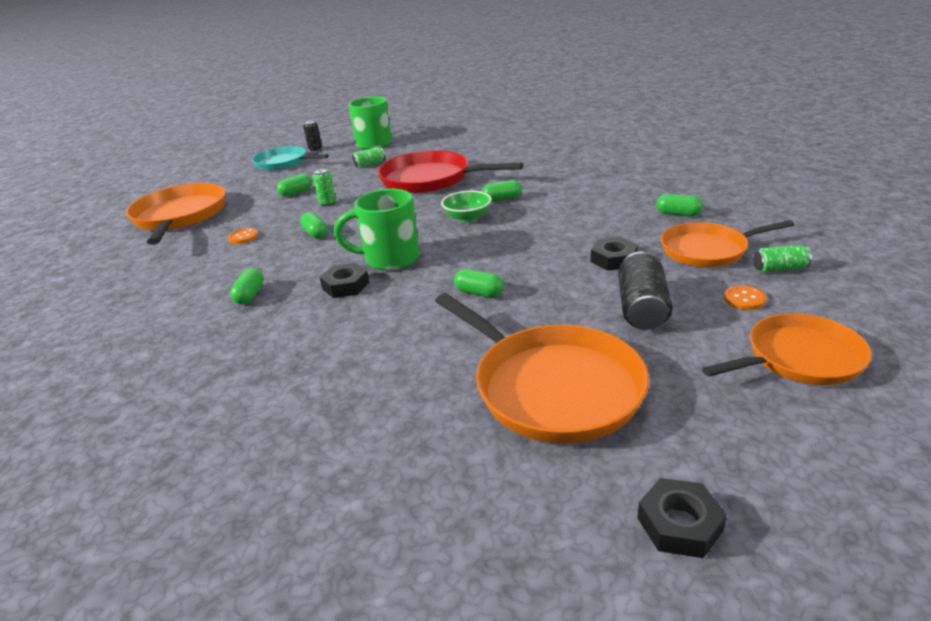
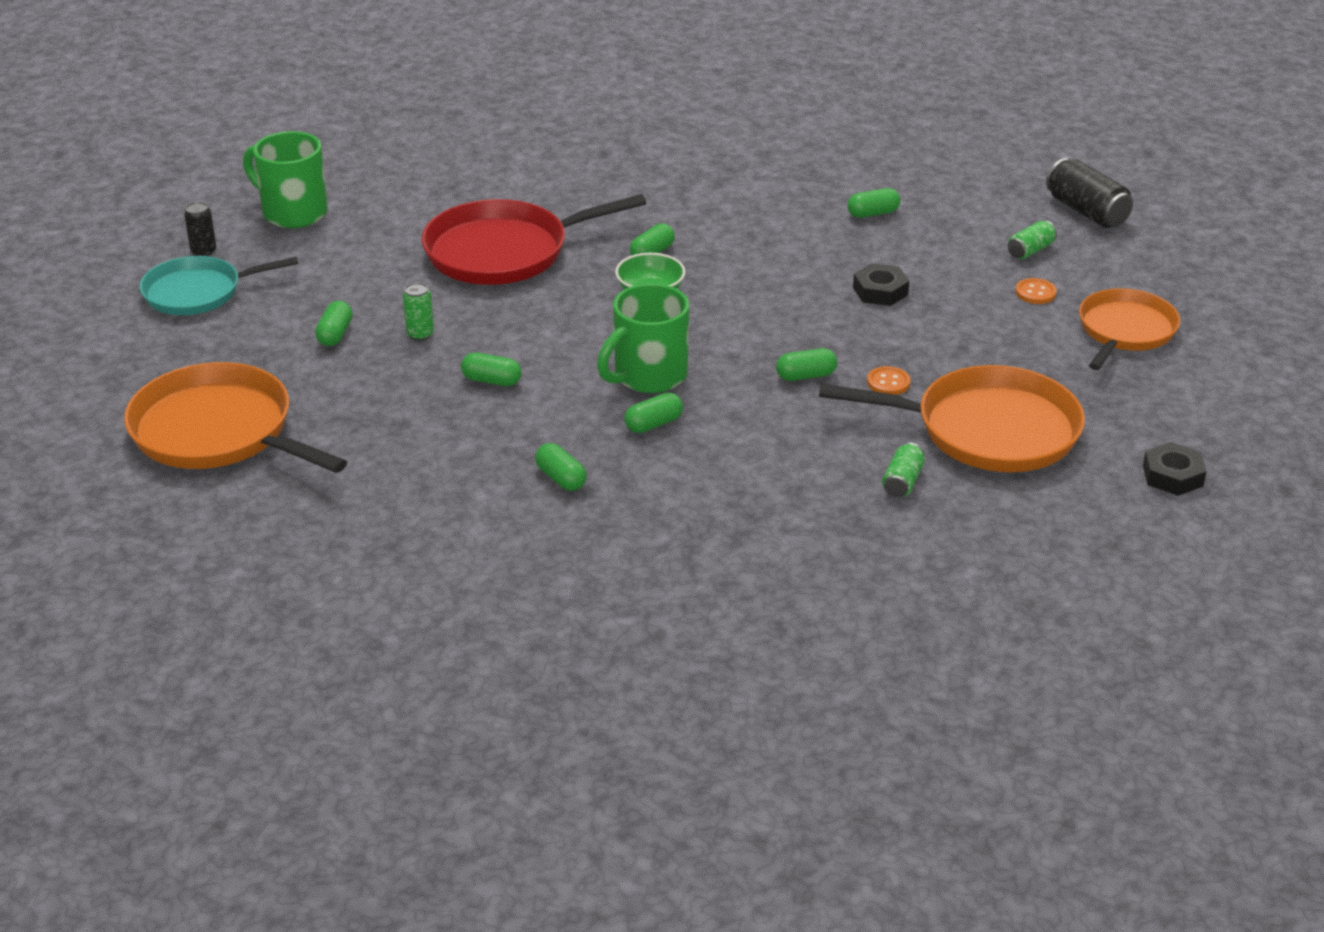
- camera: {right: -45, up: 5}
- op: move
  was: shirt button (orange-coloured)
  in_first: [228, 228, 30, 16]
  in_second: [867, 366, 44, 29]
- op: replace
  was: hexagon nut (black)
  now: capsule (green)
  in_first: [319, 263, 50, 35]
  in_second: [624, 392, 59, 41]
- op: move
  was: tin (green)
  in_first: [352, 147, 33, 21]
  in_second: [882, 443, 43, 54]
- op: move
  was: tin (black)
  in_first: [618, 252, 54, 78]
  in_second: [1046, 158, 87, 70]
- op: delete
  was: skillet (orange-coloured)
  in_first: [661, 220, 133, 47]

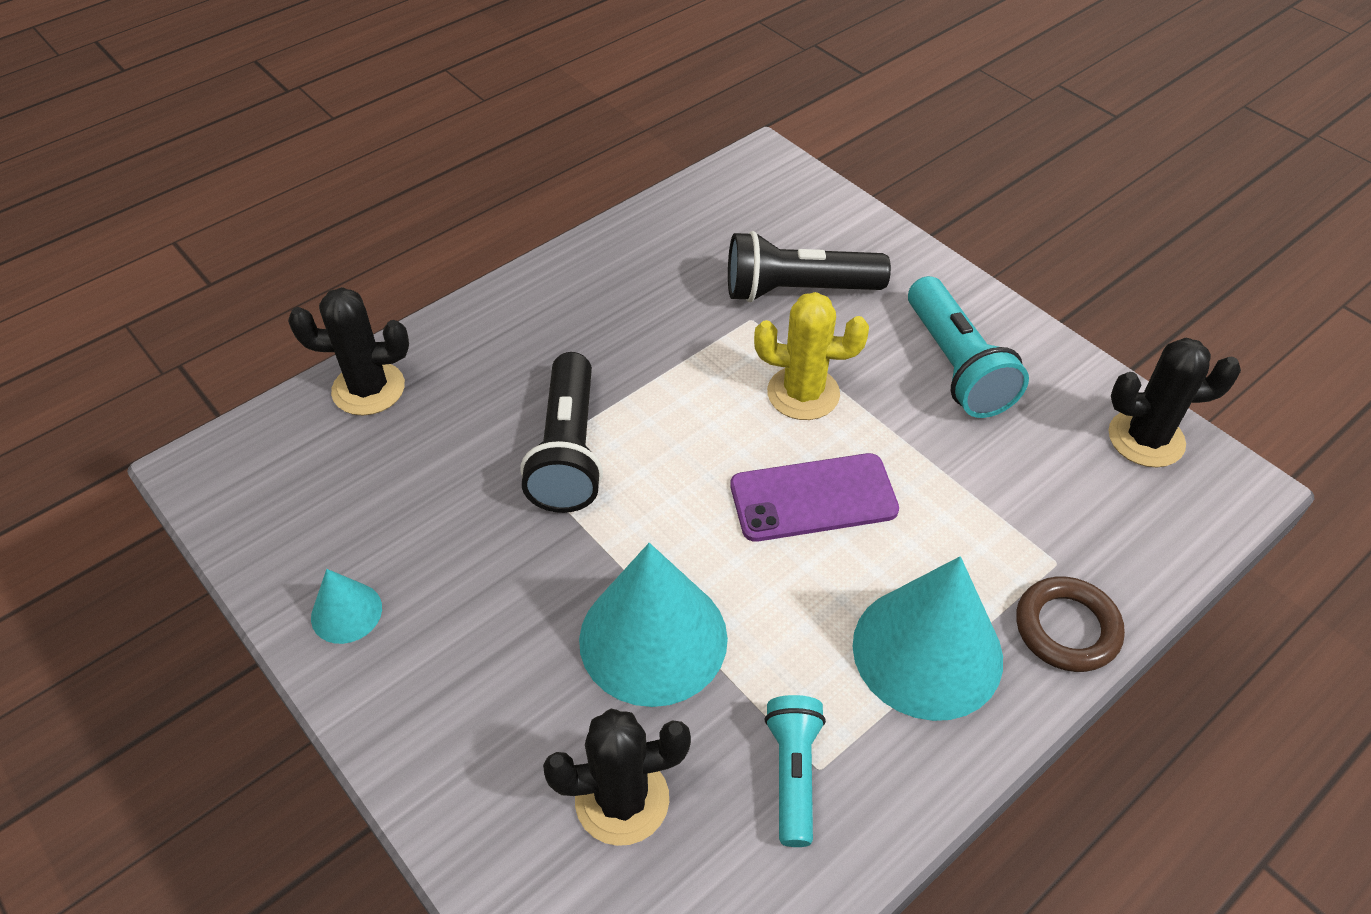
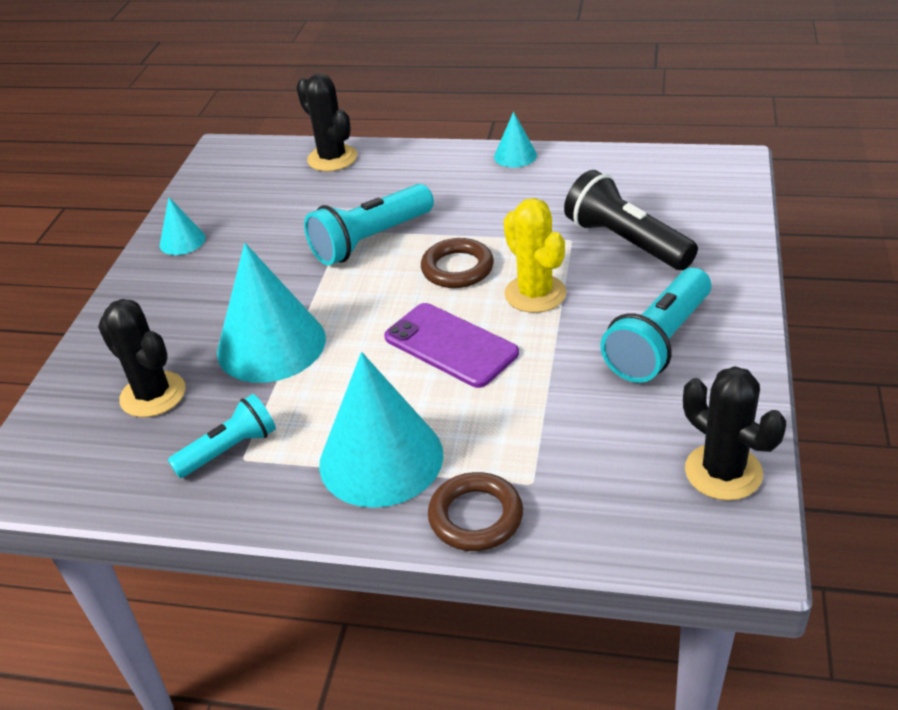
- camera: {right: 55, up: -10}
- op: recolor
  was: pocket torch (black)
  now: pocket torch (teal)
  in_first: [520, 352, 83, 161]
  in_second: [304, 184, 130, 81]
- op: insert
  now: ring (russet)
  in_second: [421, 238, 73, 50]
- op: insert
  now: solid cone (teal)
  in_second: [494, 112, 43, 55]

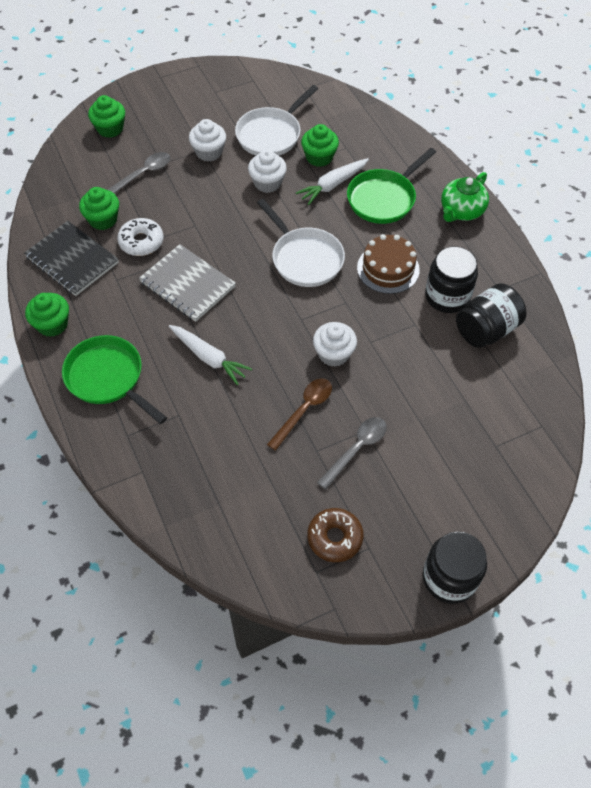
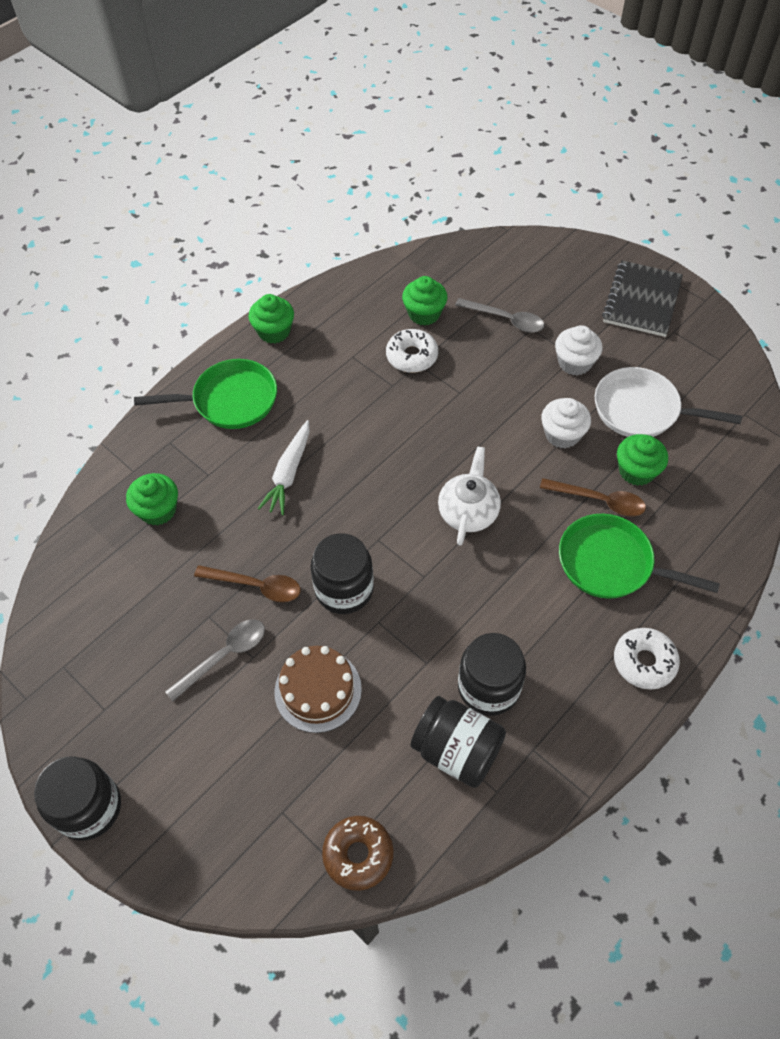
- camera: {right: 70, up: 0}
- op: move
  was: exercise book (black)
  in_first: [24, 221, 95, 75]
  in_second: [602, 260, 81, 77]
- op: rotate
  was: skillet (green)
  in_first: [62, 335, 105, 89]
  in_second: [134, 359, 143, 70]
  clockwise: 60
- op: move
  was: muffin (green)
  in_first: [88, 95, 37, 43]
  in_second: [126, 473, 52, 52]
- op: delete
  was: exercise book (grey)
  in_first: [139, 244, 97, 78]
- op: replace
  was: skillet (white)
  now: teapot (white)
  in_first: [257, 199, 88, 88]
  in_second: [438, 446, 63, 100]
- op: replace
  was: root vegetable (white)
  now: tablespoon (russet)
  in_first: [296, 158, 73, 47]
  in_second: [540, 478, 106, 39]
- op: move
  was: glazed donut (russet)
  in_first: [307, 508, 57, 54]
  in_second: [322, 816, 71, 75]
- op: replace
  was: muffin (white)
  now: jam jar (black)
  in_first: [313, 322, 44, 45]
  in_second: [310, 533, 64, 81]
- op: rotate
  was: tablespoon (grey)
  in_first: [317, 417, 70, 73]
  in_second: [165, 619, 100, 82]
  clockwise: -60
- op: move
  was: gateau (russet)
  in_first: [357, 234, 63, 60]
  in_second: [274, 646, 88, 87]
- op: replace
  was: teapot (green)
  now: glazed donut (white)
  in_first: [441, 172, 48, 50]
  in_second: [614, 628, 66, 62]

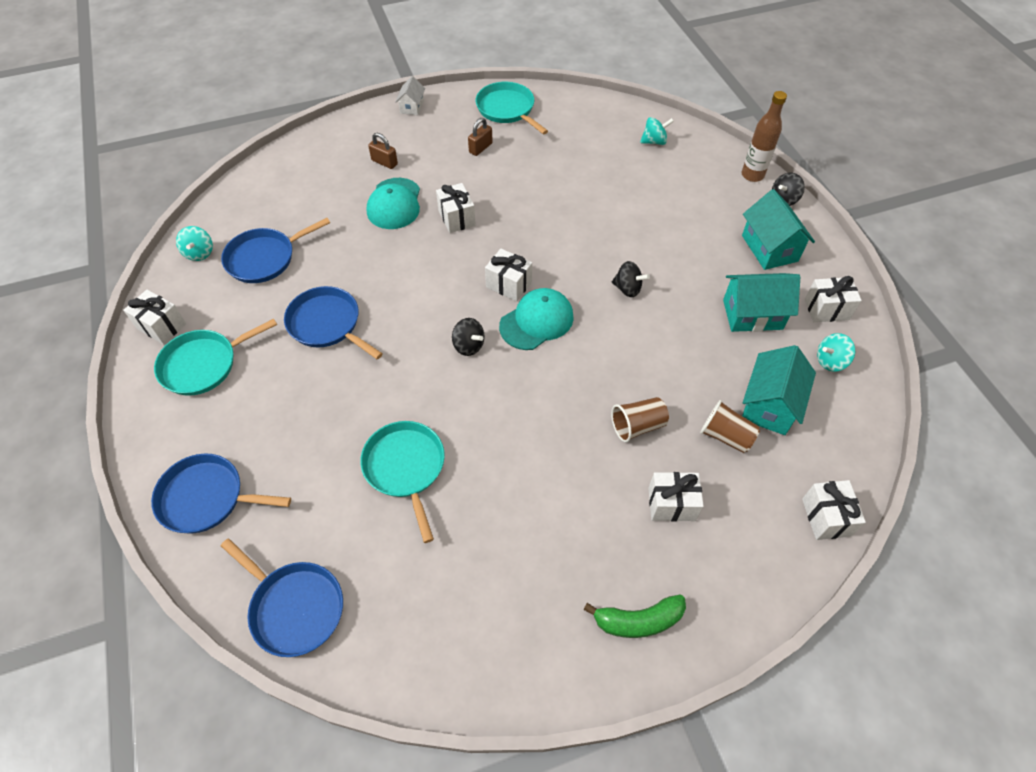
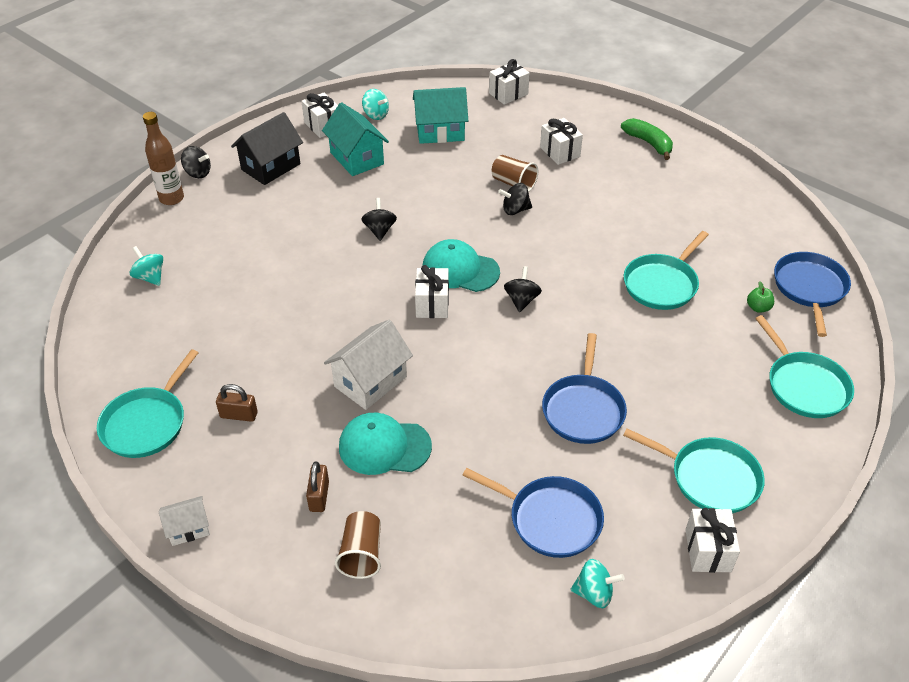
- camera: {right: -120, up: -10}
- op: recolor
  was: skillet (blue)
  now: skillet (teal)
  in_first: [151, 454, 140, 80]
  in_second: [755, 315, 99, 103]
- op: rotate
  was: whirligig (teal)
  in_first: [176, 226, 37, 35]
  in_second: [571, 559, 54, 49]
  clockwise: 45
- op: rotate
  was: cap (teal)
  in_first: [366, 178, 54, 51]
  in_second: [339, 413, 93, 62]
  clockwise: -150
- op: replace
  was: present (white)
  now: house (white)
  in_first: [436, 183, 40, 50]
  in_second: [324, 320, 89, 90]
- op: move
  was: beaker (russet)
  in_first: [700, 400, 60, 53]
  in_second: [335, 511, 46, 68]
- op: recolor
  was: house (teal)
  now: house (black)
  in_first: [742, 189, 73, 81]
  in_second: [231, 112, 72, 73]
- op: insert
  now: whirligig (black)
  in_second: [498, 183, 34, 32]
- op: insert
  now: toy apple (green)
  in_second: [747, 282, 27, 31]

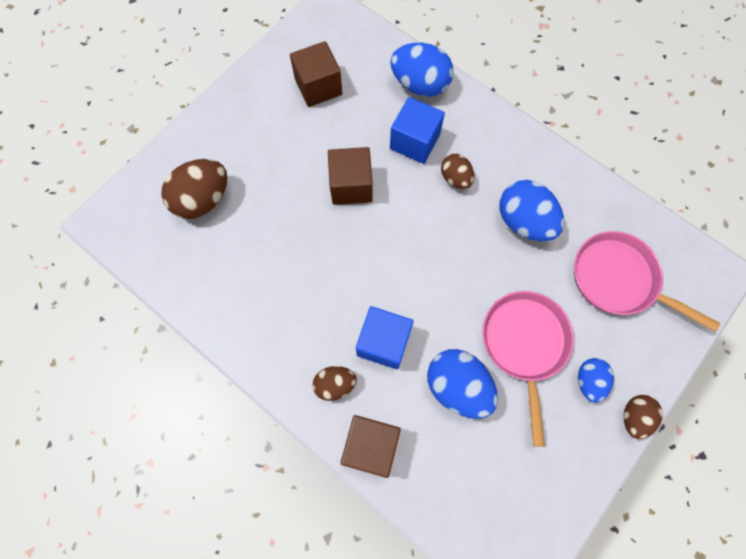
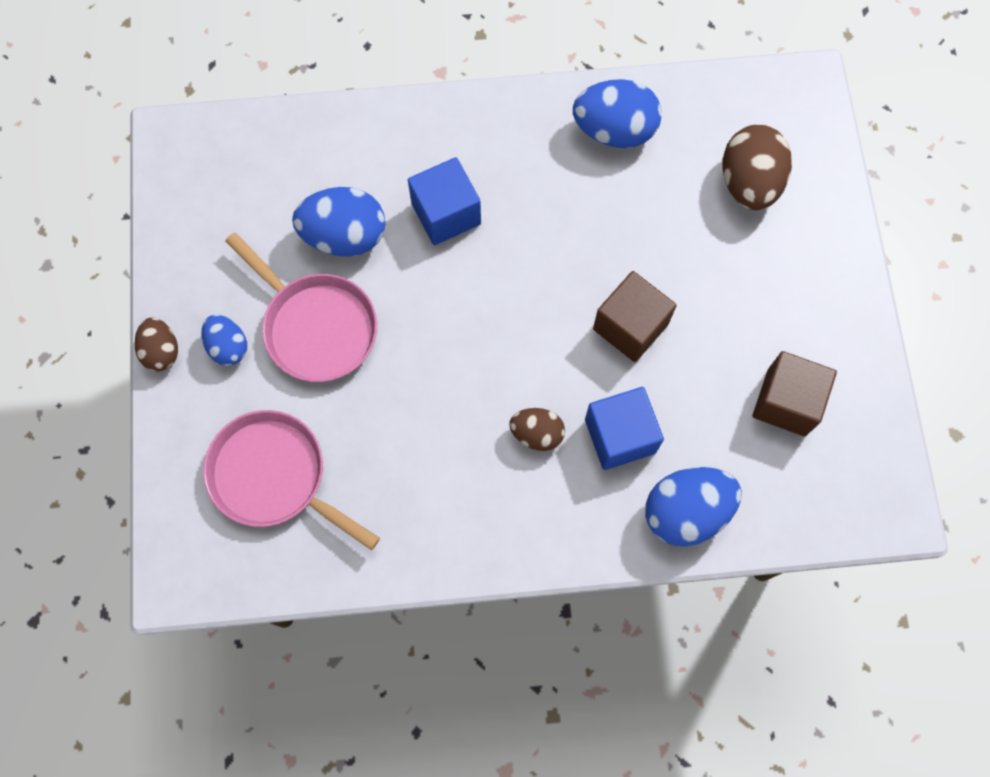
- camera: {right: 135, up: 0}
- op: delete
  was: egg (russet)
  in_first: [313, 366, 44, 35]
- op: delete
  was: solid cube (russet)
  in_first: [341, 415, 60, 63]
- op: move
  was: egg (blue)
  in_first: [499, 180, 65, 61]
  in_second: [573, 79, 89, 69]
- op: rotate
  was: skillet (rosy)
  in_first: [574, 231, 146, 101]
  in_second: [203, 410, 177, 140]
  clockwise: -135

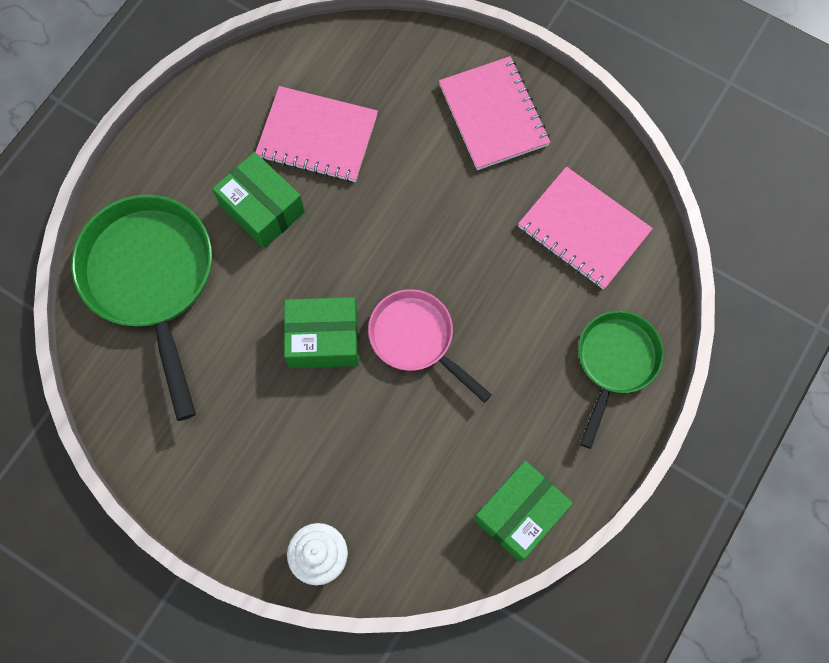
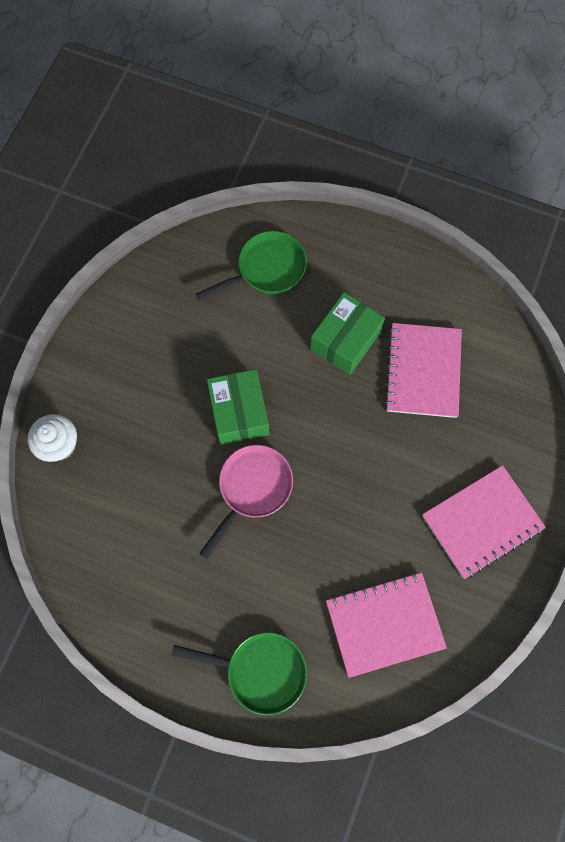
- camera: {right: 80, up: 0}
- op: resize
  was: skillet (green)
  in_first: [71, 195, 141, 226]
  in_second: [196, 231, 111, 70]
  ratio: 0.6
- op: delete
  was: package (green)
  in_first: [474, 461, 99, 101]
- op: rotate
  was: exercise book (rosy)
  in_first: [518, 167, 135, 122]
  in_second: [326, 572, 121, 106]
  clockwise: 45

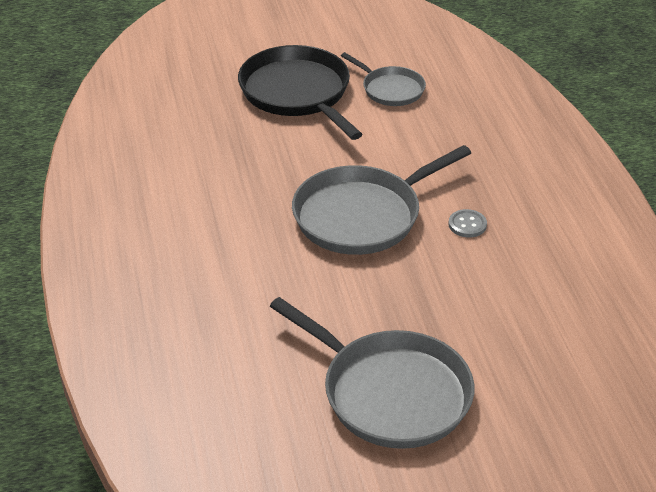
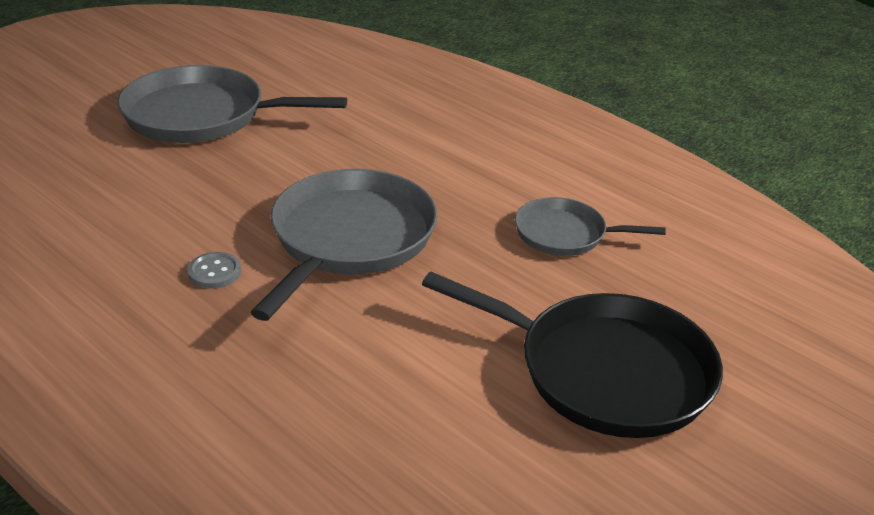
- camera: {right: 145, up: -5}
- op: move
  was: skillet (grey)
  in_first: [341, 52, 85, 54]
  in_second: [515, 197, 151, 59]

